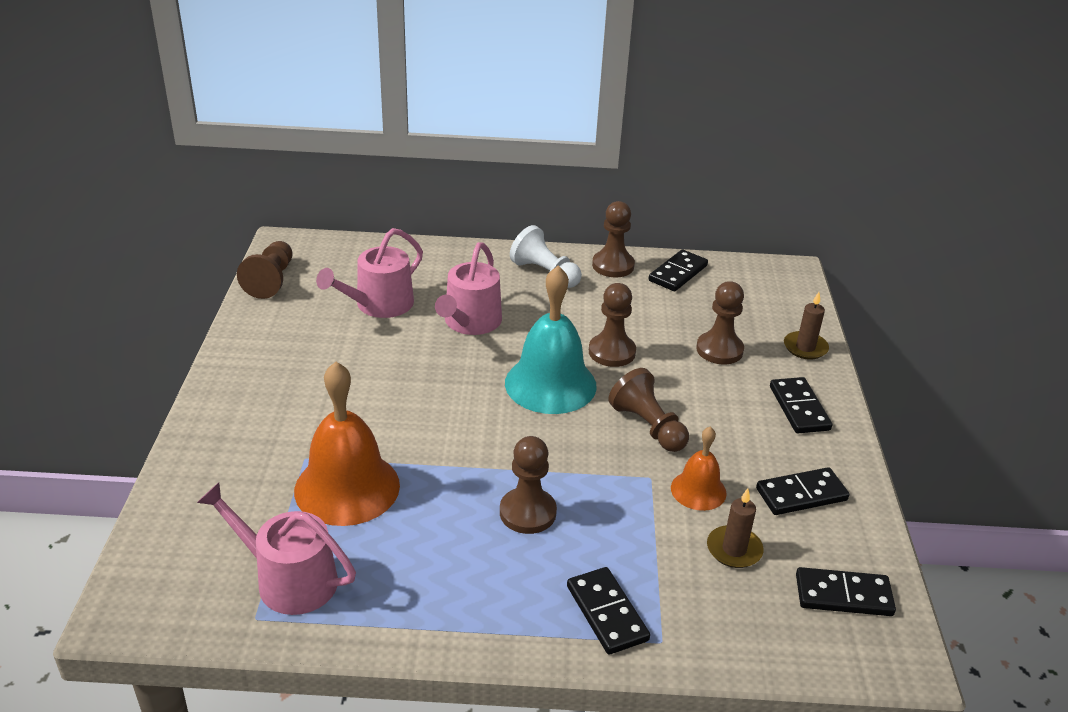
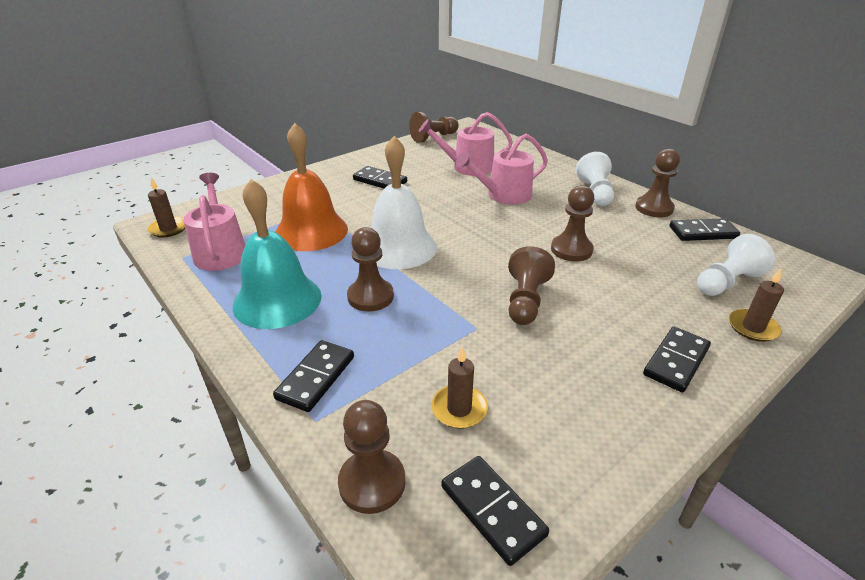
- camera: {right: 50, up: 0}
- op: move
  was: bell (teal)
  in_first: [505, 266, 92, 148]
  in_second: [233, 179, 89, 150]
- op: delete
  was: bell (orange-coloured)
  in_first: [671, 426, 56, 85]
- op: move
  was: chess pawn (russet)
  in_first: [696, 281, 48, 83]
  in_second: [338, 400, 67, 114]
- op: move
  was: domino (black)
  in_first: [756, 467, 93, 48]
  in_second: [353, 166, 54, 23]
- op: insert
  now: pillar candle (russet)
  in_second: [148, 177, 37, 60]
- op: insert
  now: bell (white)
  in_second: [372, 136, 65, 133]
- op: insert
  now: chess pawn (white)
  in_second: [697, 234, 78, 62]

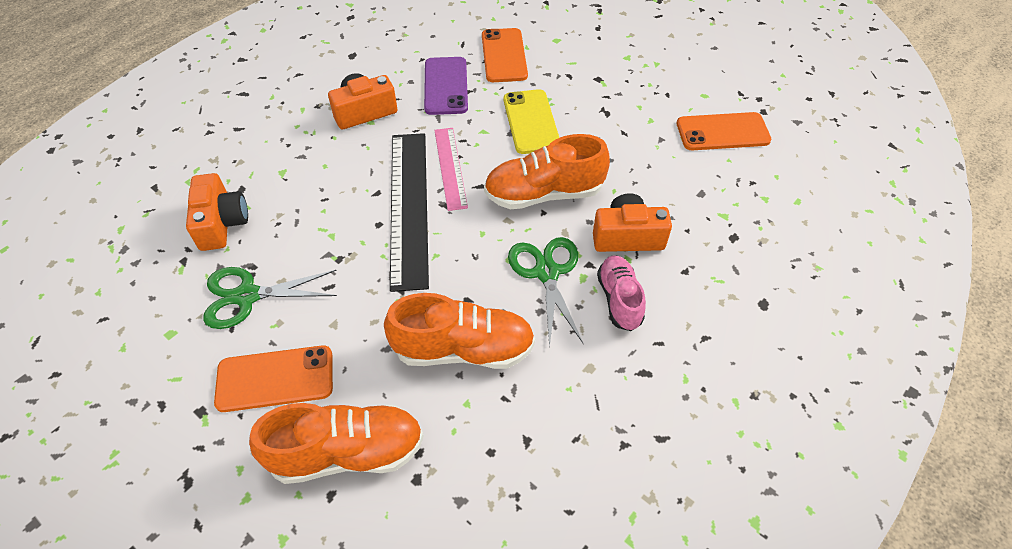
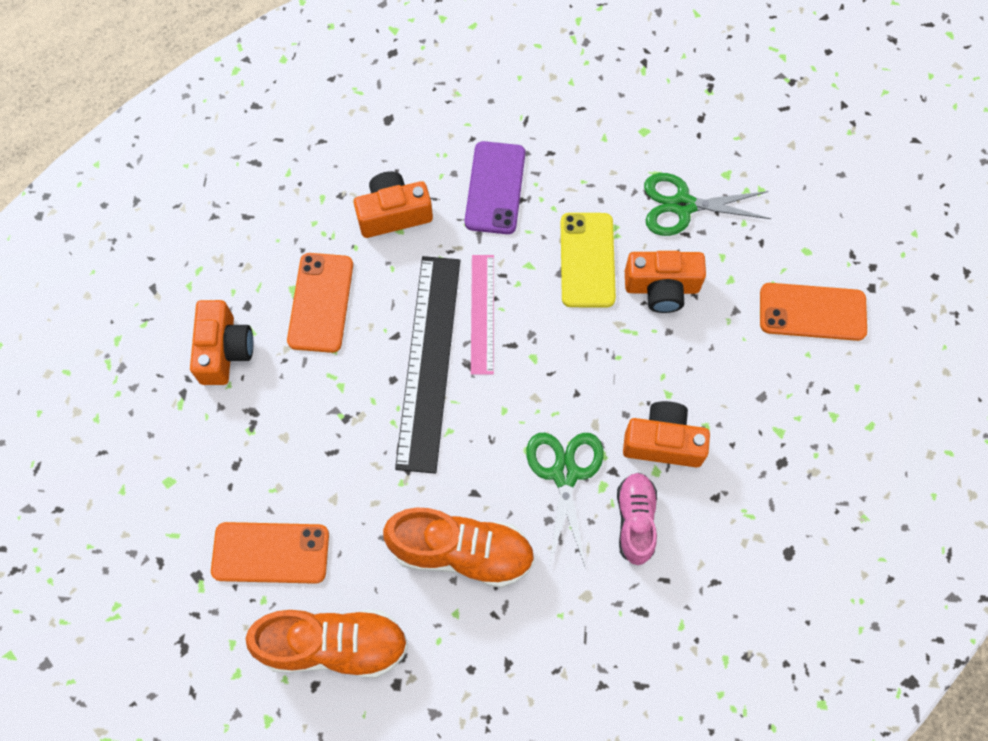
- camera: {right: 10, up: 15}
- op: move
  was: scissors (green)
  in_first: [203, 267, 134, 62]
  in_second: [644, 173, 127, 63]
- op: move
  was: phone (orange-coloured)
  in_first: [482, 28, 46, 54]
  in_second: [287, 253, 66, 100]
- op: delete
  was: lace-up shoe (orange-coloured)
  in_first: [484, 134, 126, 75]
- op: insert
  now: compact camera (orange-coloured)
  in_second: [625, 251, 81, 62]

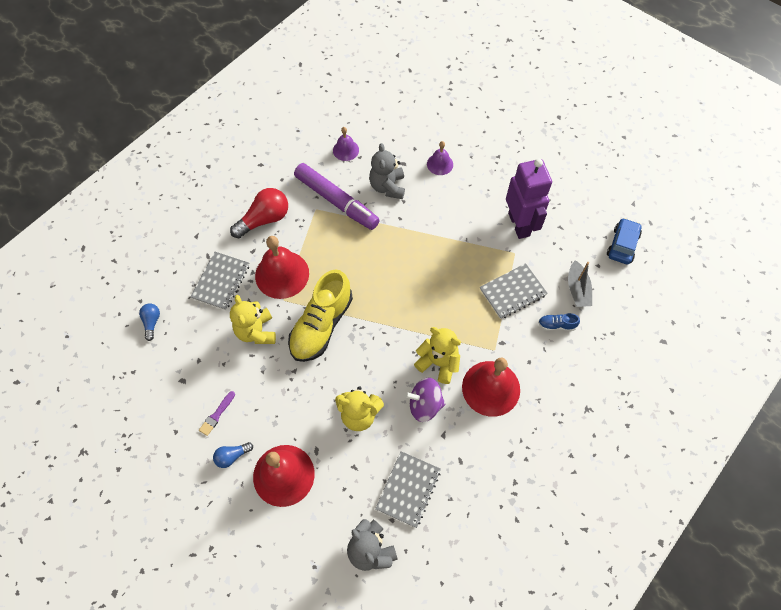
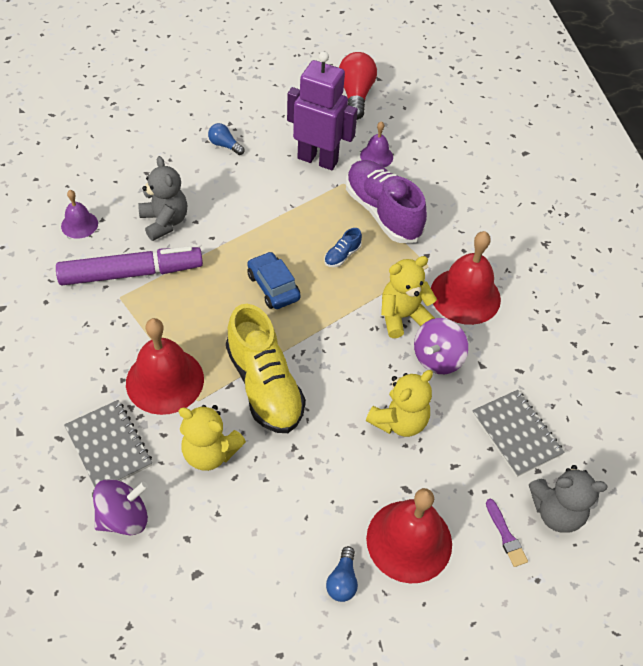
- camera: {right: -55, up: -10}
- op: move
  was: bulb (blue)
  in_first: [139, 303, 21, 38]
  in_second: [208, 123, 37, 32]
- op: move
  was: paint brush (violet)
  in_first: [199, 391, 36, 45]
  in_second: [486, 499, 42, 68]
- op: move
  was: bulb (scarlet)
  in_first: [230, 188, 58, 50]
  in_second: [339, 52, 38, 68]
- op: rotate
  was: teddy (grey)
  in_first: [369, 143, 36, 56]
  in_second: [138, 156, 49, 85]
  clockwise: -150
- op: move
  was: bell (violet)
  in_first: [427, 141, 26, 34]
  in_second: [360, 121, 33, 46]
- op: replace
  was: exercise book (grey)
  now: lace-up shoe (violet)
  in_first: [480, 263, 68, 56]
  in_second: [346, 160, 81, 83]
- op: move
  was: lace-up shoe (blue)
  in_first: [538, 313, 42, 18]
  in_second: [324, 228, 38, 39]
- op: delete
  was: boat (grey)
  in_first: [568, 260, 24, 47]
- op: move
  was: toy car (blue)
  in_first: [607, 218, 35, 46]
  in_second: [247, 252, 54, 57]
- op: insert
  now: whirligig (violet)
  in_second: [93, 479, 55, 56]

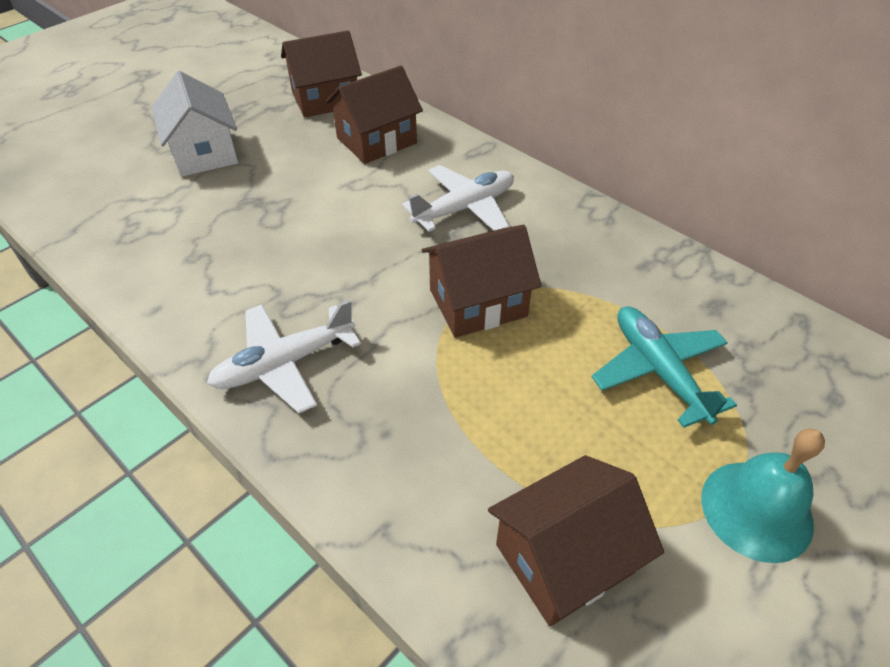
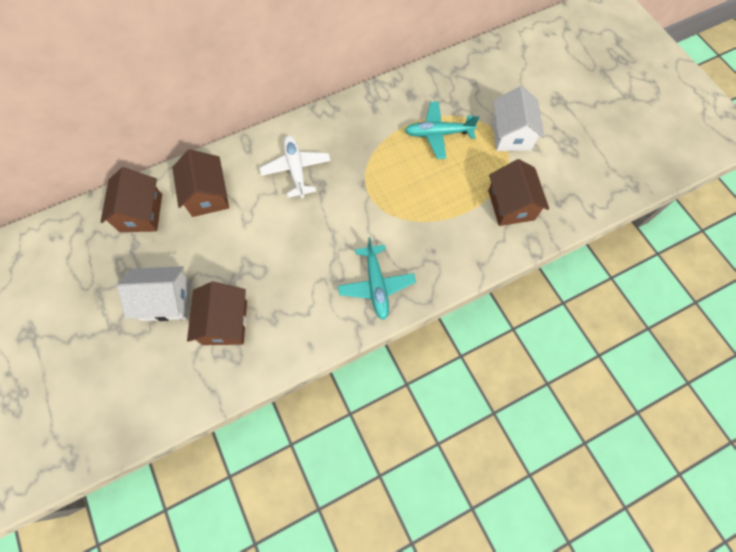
- camera: {right: -70, up: 20}
- op: recolor
  was: plane (white)
  now: plane (teal)
  in_first: [207, 300, 154, 113]
  in_second: [338, 237, 78, 83]
- op: move
  was: house (russet)
  in_first: [422, 225, 119, 113]
  in_second: [187, 282, 60, 63]
- op: replace
  was: bell (teal)
  now: house (white)
  in_first: [701, 428, 124, 135]
  in_second: [492, 86, 53, 65]

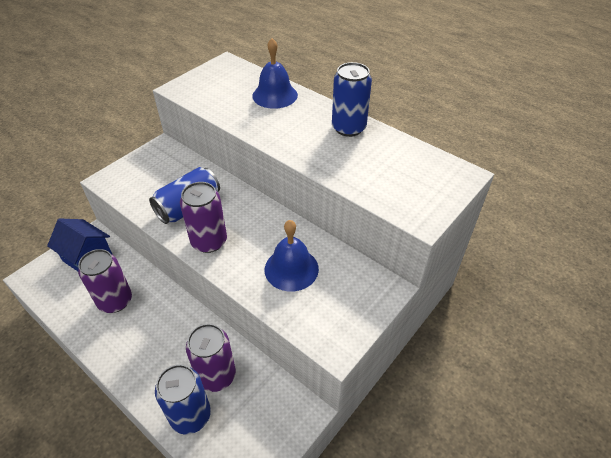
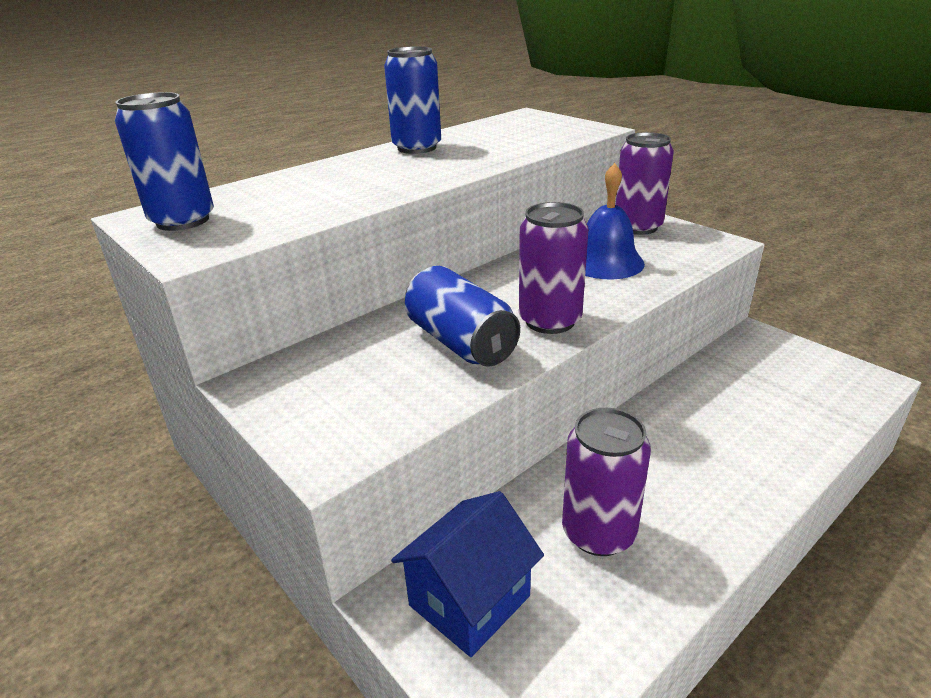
- camera: {right: -80, up: -15}
- op: move
  was: tin (blue)
  in_first: [155, 364, 56, 71]
  in_second: [115, 92, 99, 139]
- op: move
  was: tin (violet)
  in_first: [186, 324, 50, 68]
  in_second: [616, 132, 58, 103]
- op: delete
  was: bell (blue)
  in_first: [252, 38, 46, 71]

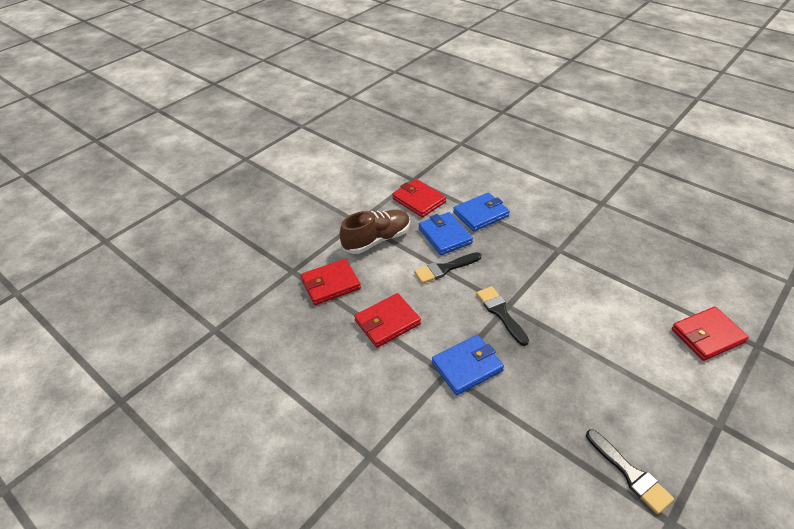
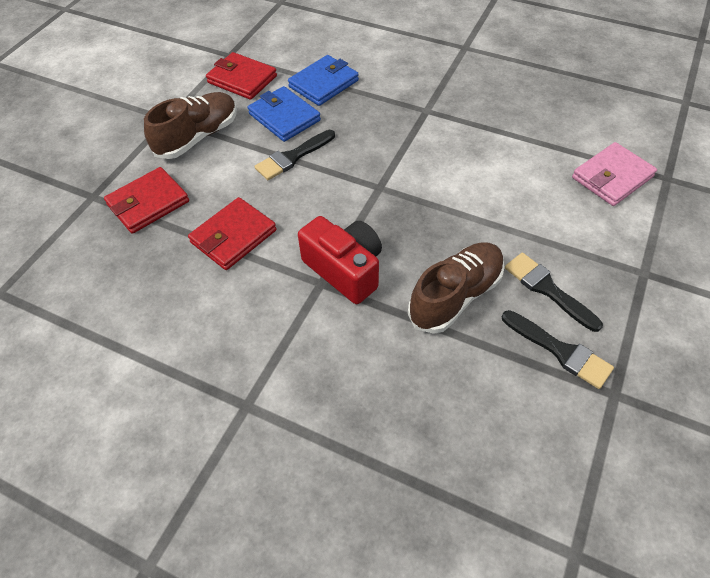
- camera: {right: -15, up: 10}
- op: replace
  was: wallet (blue)
  now: compact camera (scarlet)
  in_first: [432, 335, 72, 60]
  in_second: [298, 216, 84, 88]
- op: move
  was: paint brush (black)
  in_first: [476, 286, 53, 60]
  in_second: [505, 252, 98, 80]
- op: recolor
  was: wallet (scarlet)
  now: wallet (rosy)
  in_first: [672, 307, 77, 54]
  in_second: [572, 142, 85, 64]
- op: insert
  now: lace-up shoe (russet)
  in_second: [408, 242, 97, 92]

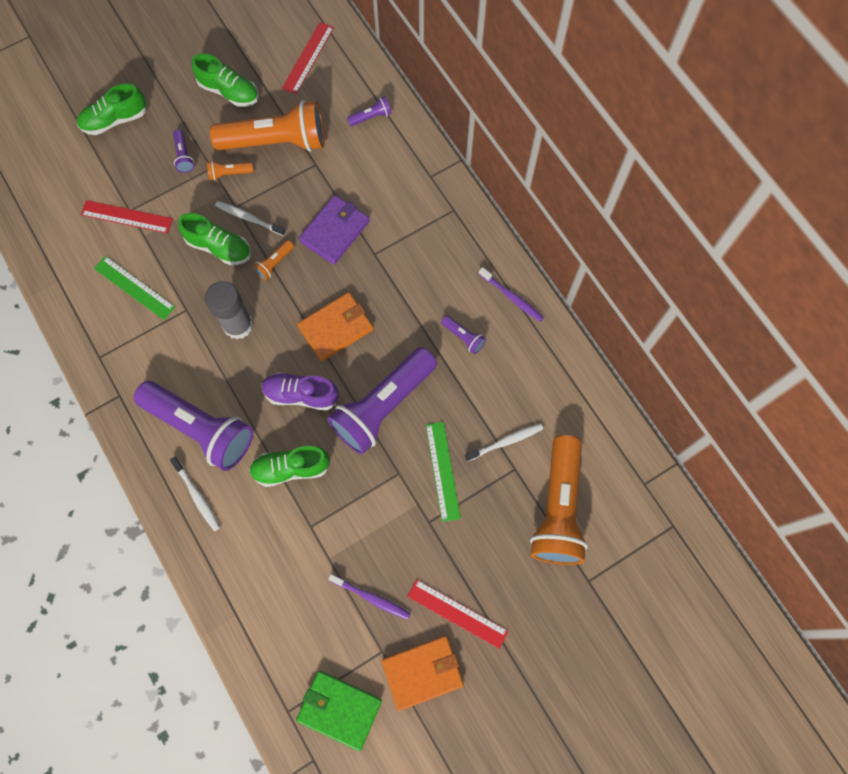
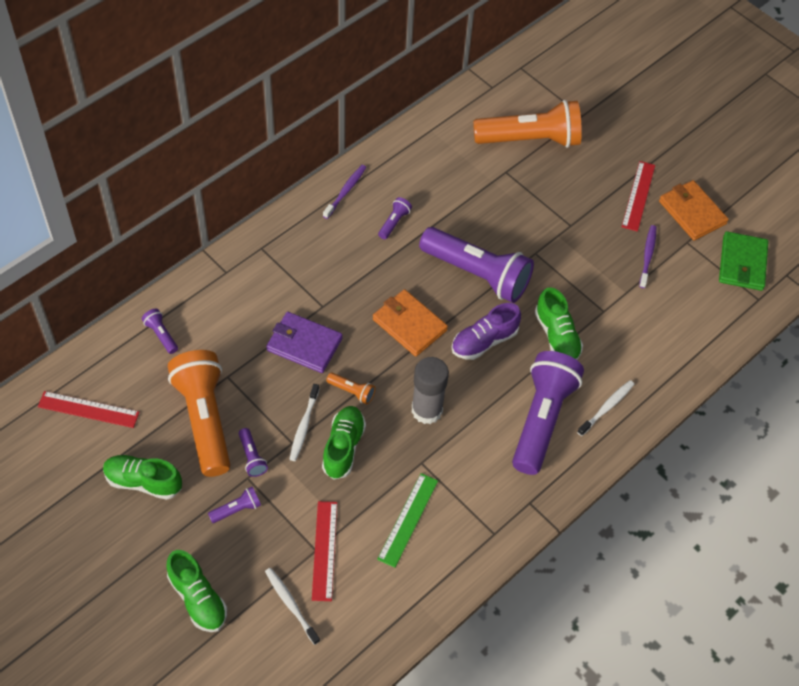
- camera: {right: -105, up: -15}
- op: rotate
  was: lace-up shoe (green)
  in_first: [192, 53, 67, 54]
  in_second: [103, 455, 79, 45]
  clockwise: -90
- op: recolor
  was: pocket torch (orange-coloured)
  now: pocket torch (violet)
  in_first: [207, 160, 47, 21]
  in_second: [239, 428, 29, 49]
- op: rotate
  was: lace-up shoe (violet)
  in_first: [261, 372, 78, 39]
  in_second: [452, 303, 69, 57]
  clockwise: 60
- op: delete
  was: ruler (green)
  in_first: [426, 422, 35, 100]
- op: move
  was: toothbrush (white)
  in_first: [465, 423, 78, 39]
  in_second: [265, 568, 55, 77]

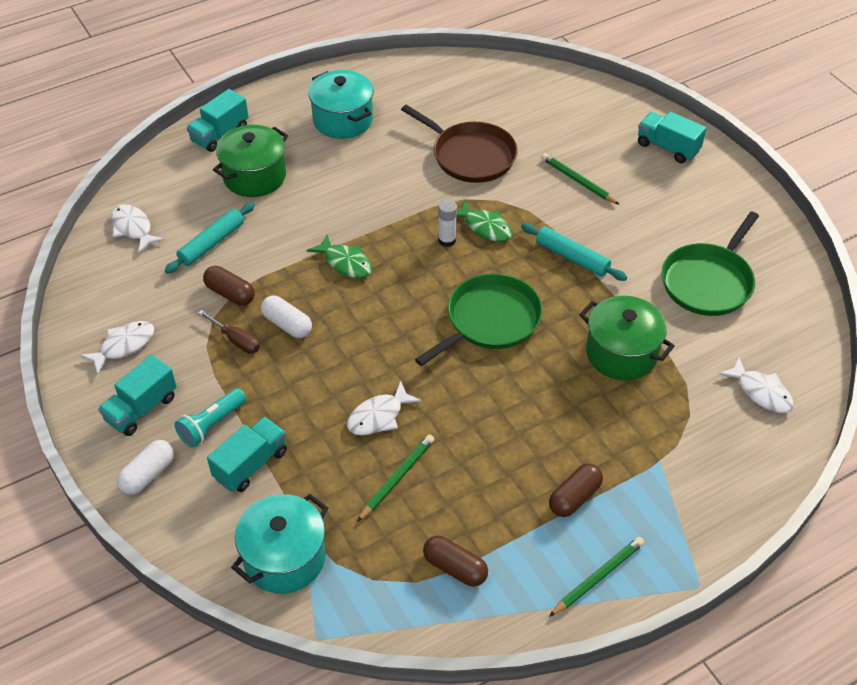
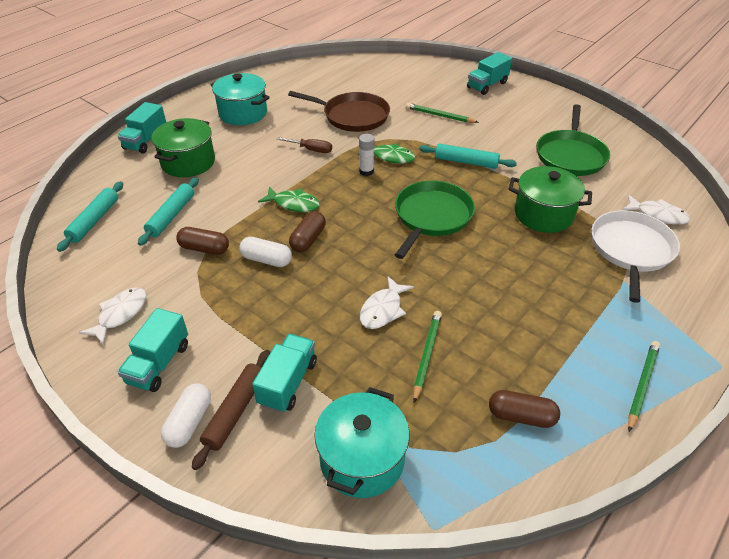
- camera: {right: -20, up: -5}
- op: replace
  was: fish (white)
  now: rolling pin (teal)
  in_first: [111, 204, 54, 49]
  in_second: [57, 181, 66, 71]
- op: delete
  was: pocket torch (teal)
  in_first: [174, 388, 72, 60]
- op: move
  was: screwdriver (russet)
  in_first: [198, 310, 62, 44]
  in_second: [277, 137, 55, 16]
- op: move
  was: capsule (russet)
  in_first: [549, 463, 54, 54]
  in_second: [289, 211, 37, 41]
- op: rotate
  was: toy truck (teal)
  in_first: [638, 112, 68, 51]
  in_second: [467, 52, 45, 43]
  clockwise: -60
- op: insert
  now: rolling pin (russet)
  in_second: [192, 350, 78, 120]
- op: insert
  now: skillet (white)
  in_second: [592, 210, 88, 93]

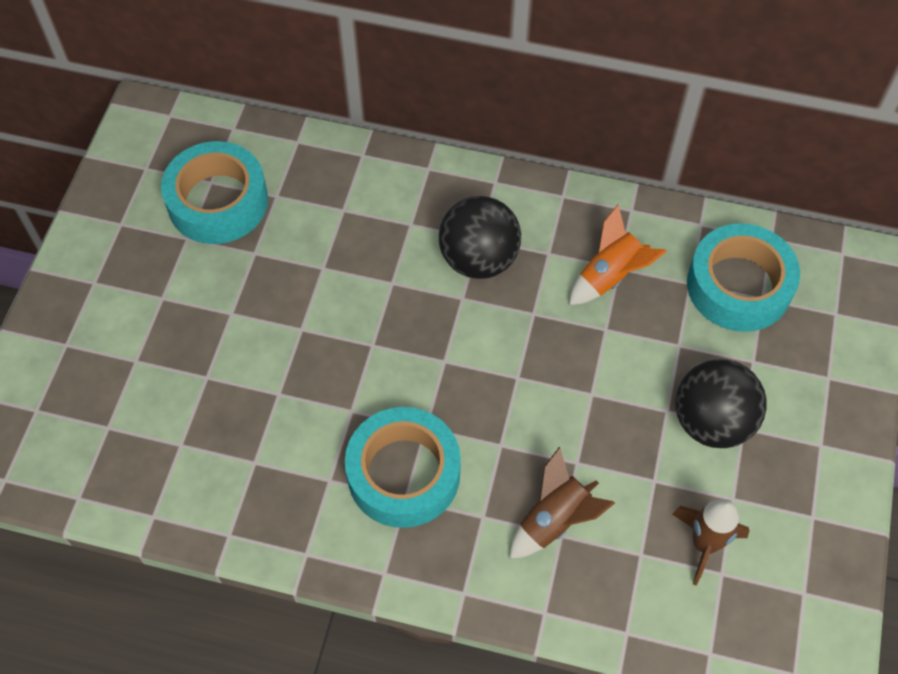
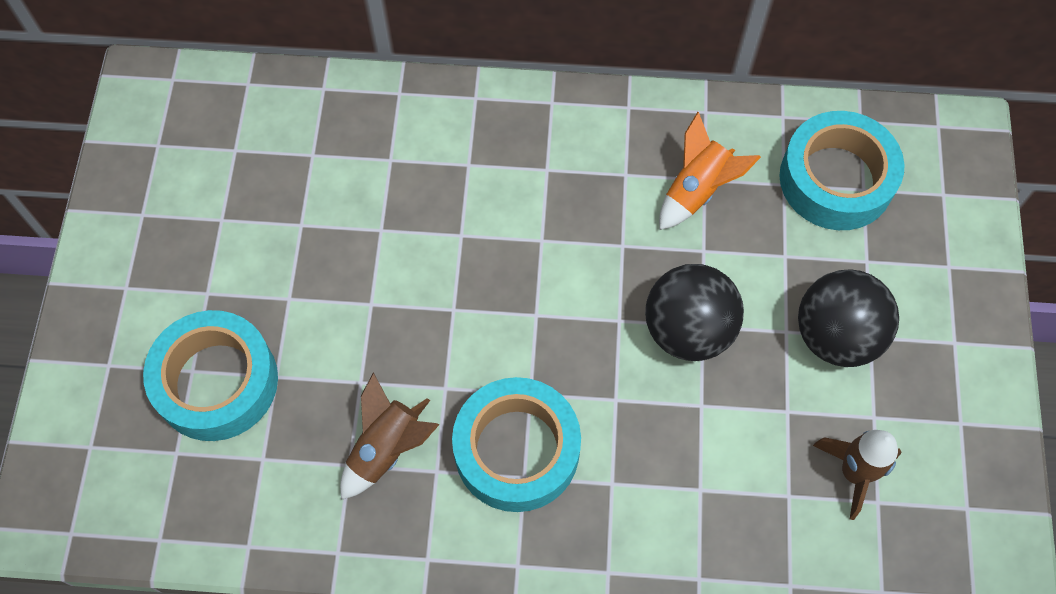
- camera: {right: -10, up: 5}
- op: move
  was: sticky tape (teal)
  in_first: [161, 141, 107, 103]
  in_second: [143, 310, 135, 131]
- op: move
  was: ball (black)
  in_first: [439, 196, 82, 83]
  in_second: [645, 264, 99, 97]
- op: move
  was: rocket (russet)
  in_first: [510, 447, 105, 112]
  in_second: [340, 372, 100, 128]

